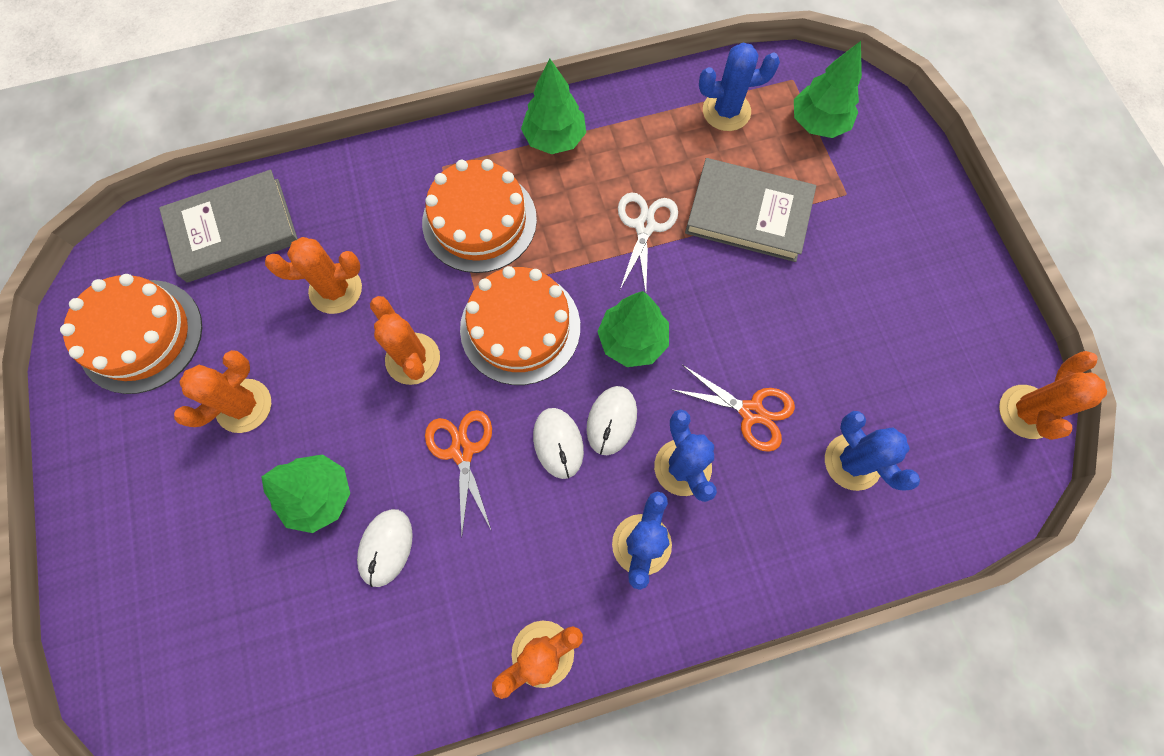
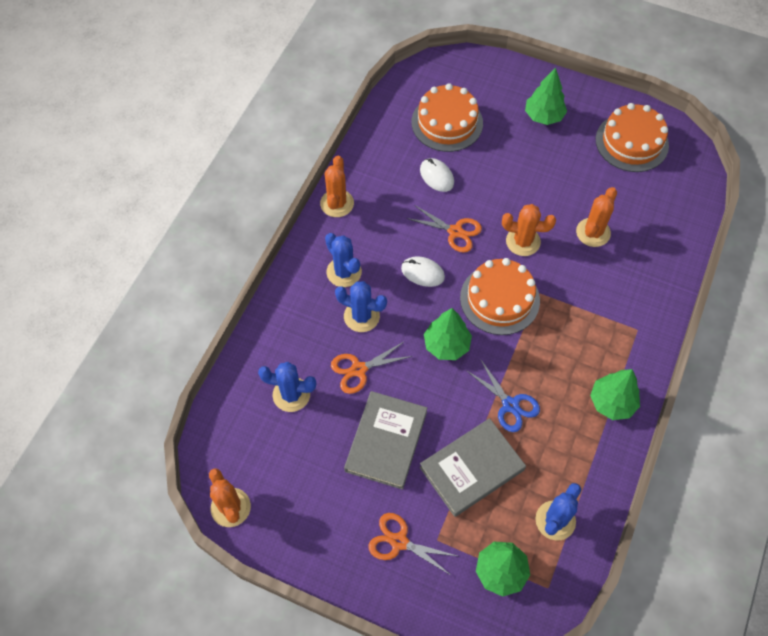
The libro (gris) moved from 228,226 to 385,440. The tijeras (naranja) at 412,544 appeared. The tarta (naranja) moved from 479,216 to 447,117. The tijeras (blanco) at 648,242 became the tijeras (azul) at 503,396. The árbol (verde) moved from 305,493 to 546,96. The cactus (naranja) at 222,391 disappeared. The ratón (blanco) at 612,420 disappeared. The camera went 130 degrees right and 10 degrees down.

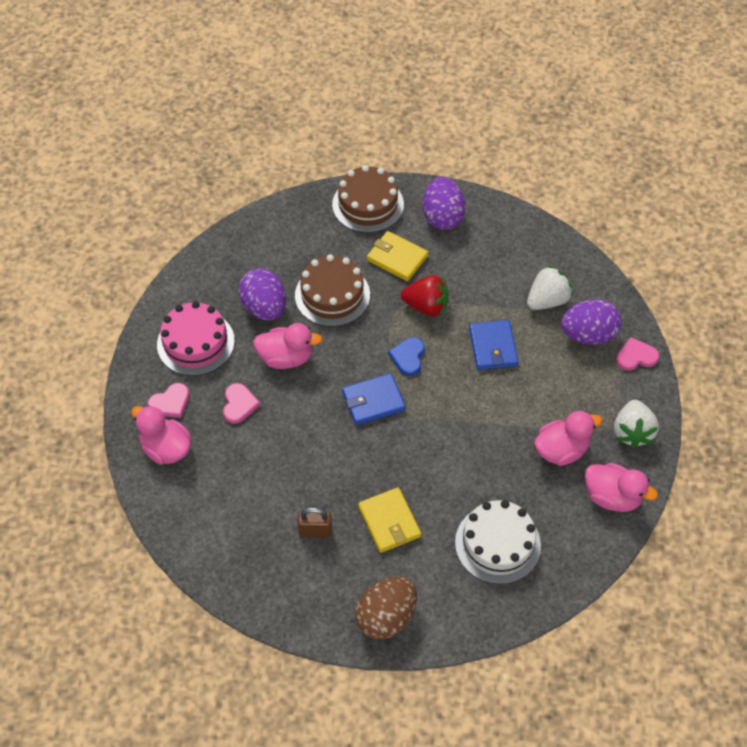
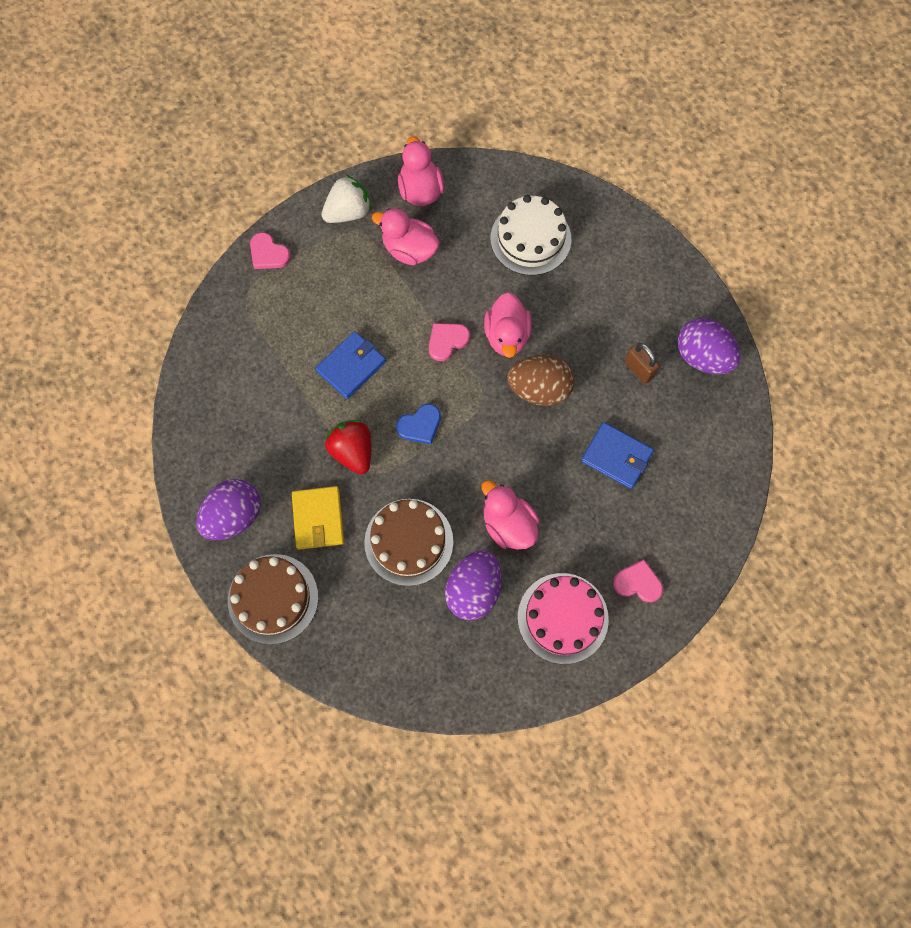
The corazón (rosa) moved from 241,403 to 449,342. The pato (rosa) moved from 161,435 to 508,325. The huevo (marrón) moved from 386,608 to 541,380. The cartera (azul) moved from 374,399 to 617,455. The huevo (morado) moved from 591,322 to 709,346. The cartera (amarillo) at 389,520 disappeared. The fresa (blanco) at 550,287 disappeared. The camera went 130 degrees left and 15 degrees up.

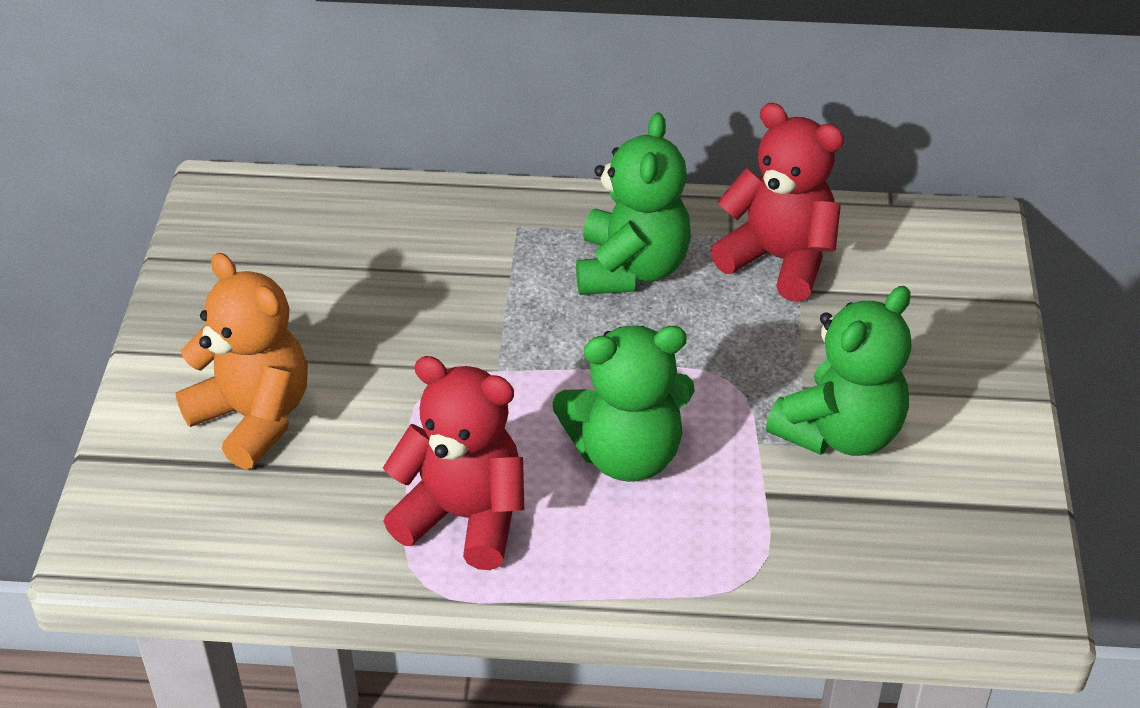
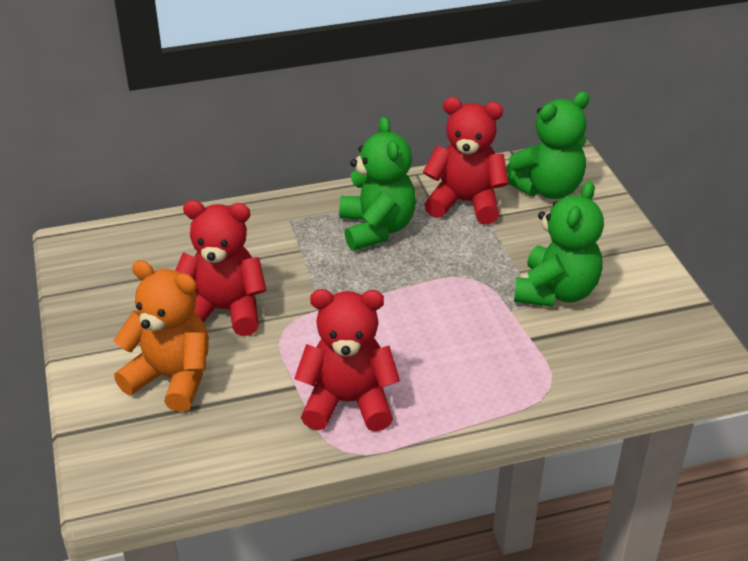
The osito (rojo) at 221,268 appeared. The osito (verde) moved from 623,403 to 548,145. The camera went 20 degrees left and 5 degrees down.

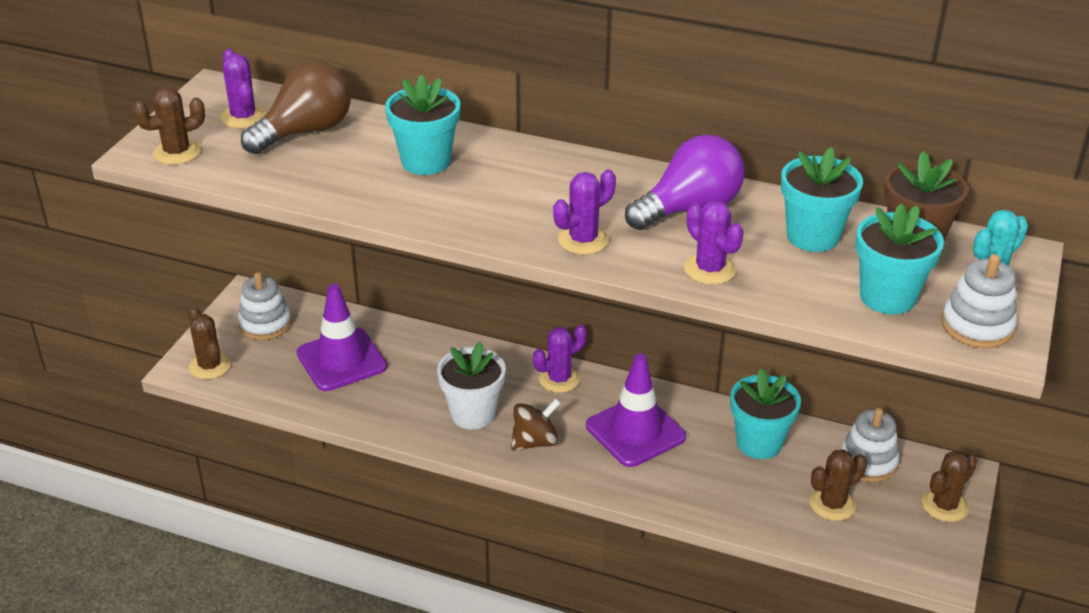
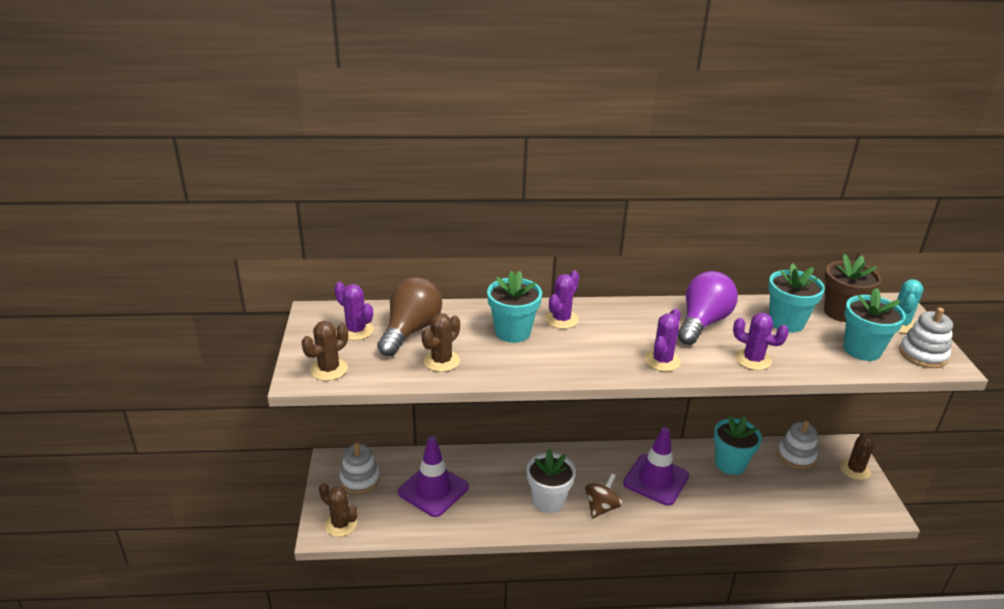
The cactus (marrón) moved from 838,485 to 440,342. The cactus (morado) moved from 560,359 to 562,300. The camera went 25 degrees left and 5 degrees down.

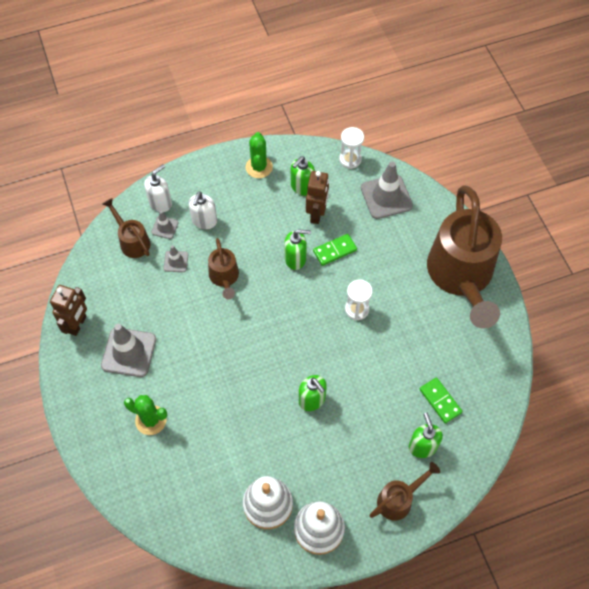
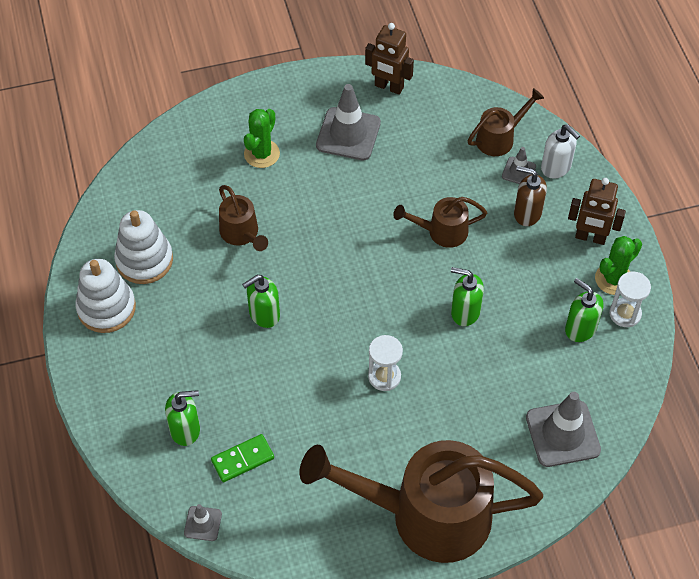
The cono de tráfico (gris) moved from 176,258 to 203,522. The regadera (marrón) moved from 405,491 to 243,218. The dispensador de jabón (verde) at 297,249 turned 105 degrees clockwise. The dispensador de jabón (blanco) at 202,210 became the dispensador de jabón (marrón) at 530,196. The robot (marrón) moved from 317,197 to 597,211. The cactus (verde) at 259,155 turned 45 degrees counterclockwise. The reloj de arena (blanco) moved from 351,148 to 630,299. The ficha de dominó (verde) at 335,250 disappeared. The camera went 95 degrees right and 5 degrees down.

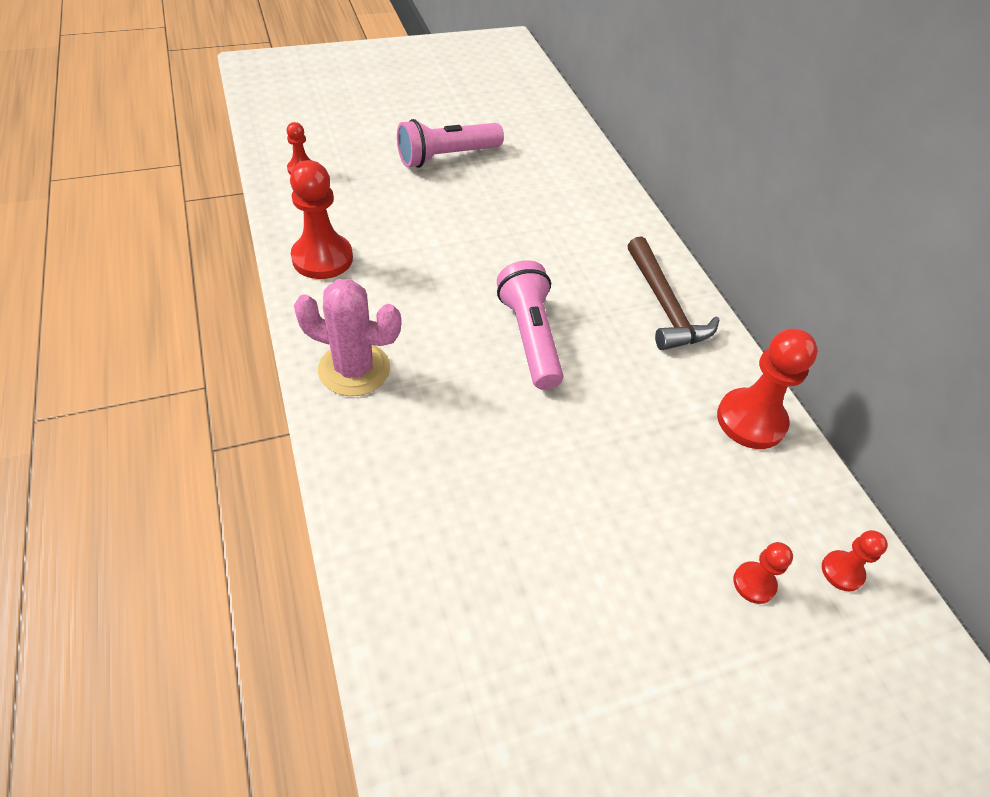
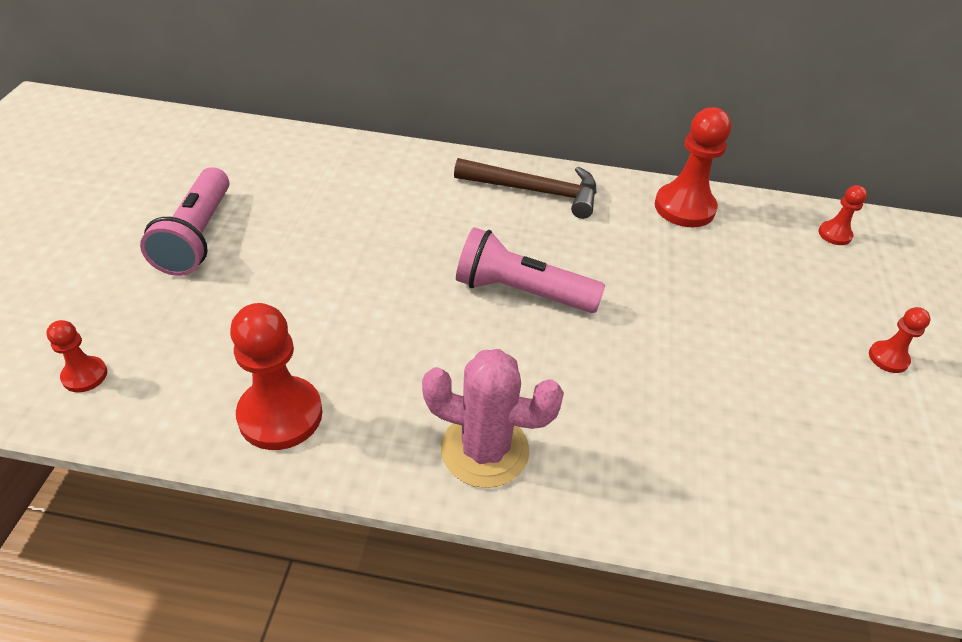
The cactus (rosa) at 347,337 turned 60 degrees clockwise. The peón (rojo) moved from 763,573 to 900,340. The camera went 60 degrees left and 5 degrees down.

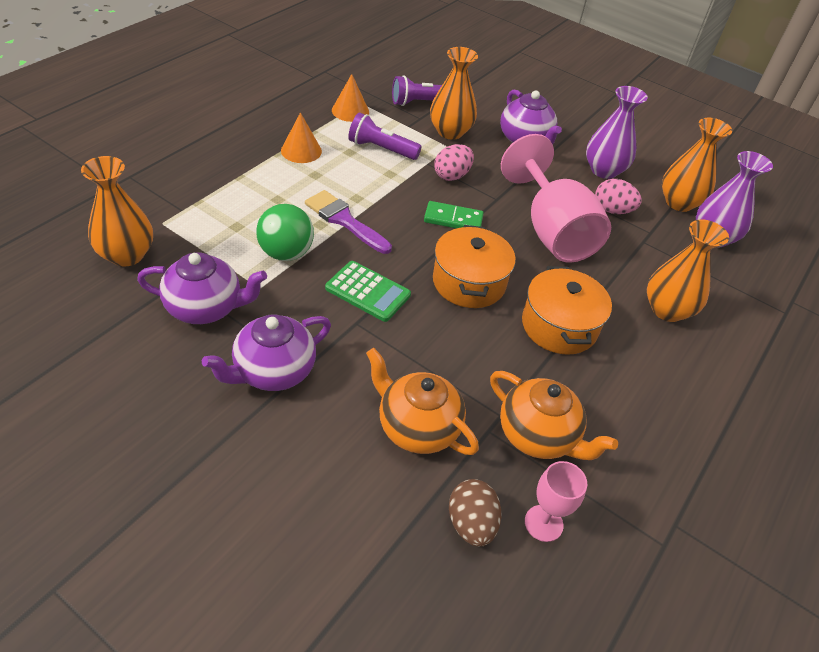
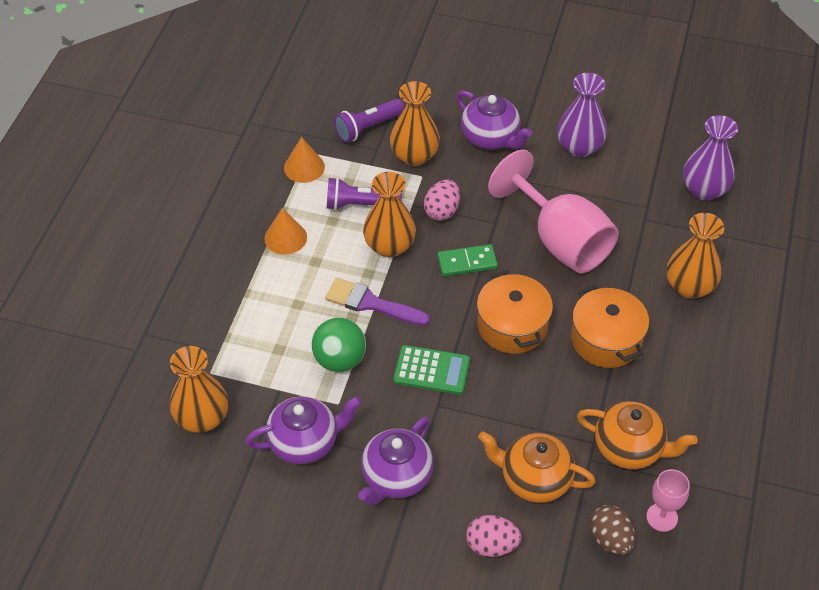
The florero (naranja) moved from 697,165 to 389,214. The huevo (rosa) moved from 618,196 to 494,536. The camera went 15 degrees left and 5 degrees up.

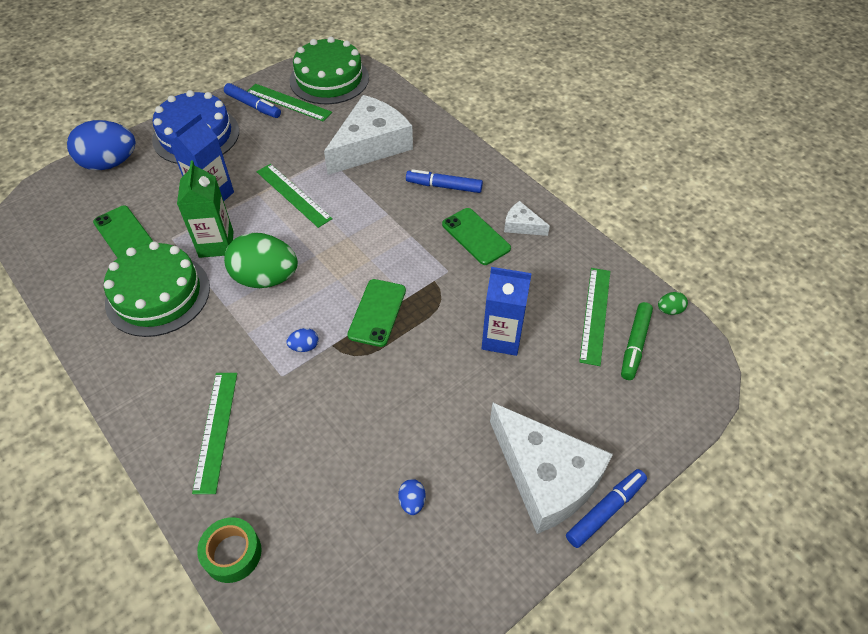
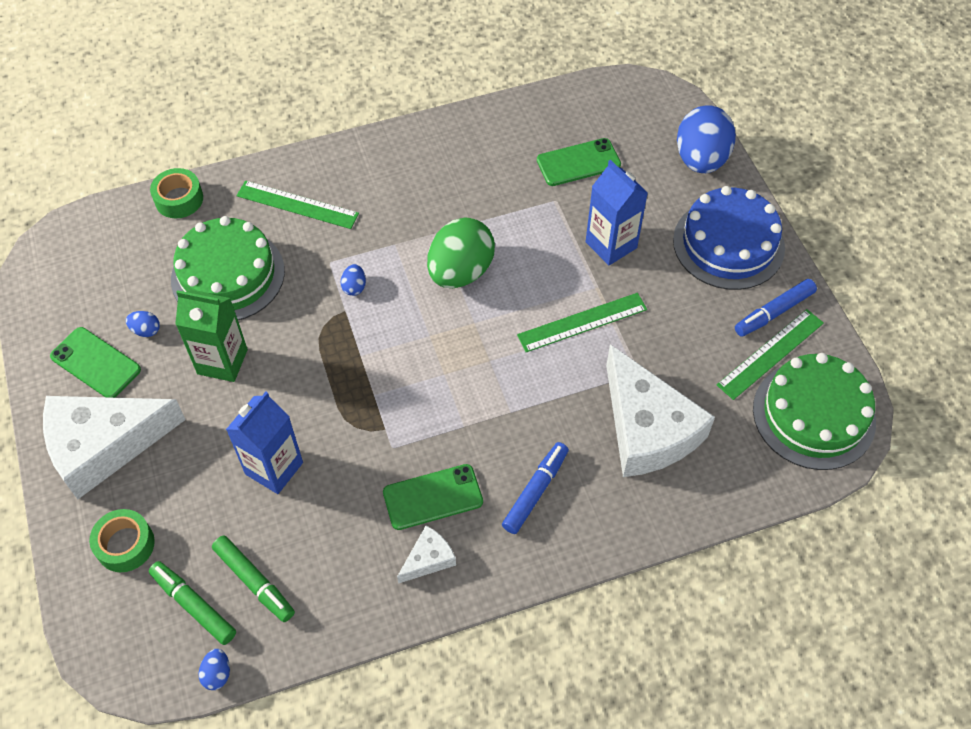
The móvil (verde) moved from 376,313 to 95,362. The cinta adhesiva (verde) at 122,540 appeared. The tarta (verde) moved from 157,289 to 228,268. The cartón de leche (verde) moved from 205,209 to 211,336. The huevo (verde) at 673,303 became the huevo (azul) at 214,669. The regla (verde) at 594,317 was replaced by the rotulador (verde) at 253,578. The rotulador (azul) at 606,508 disappeared. The camera went 110 degrees right and 5 degrees up.

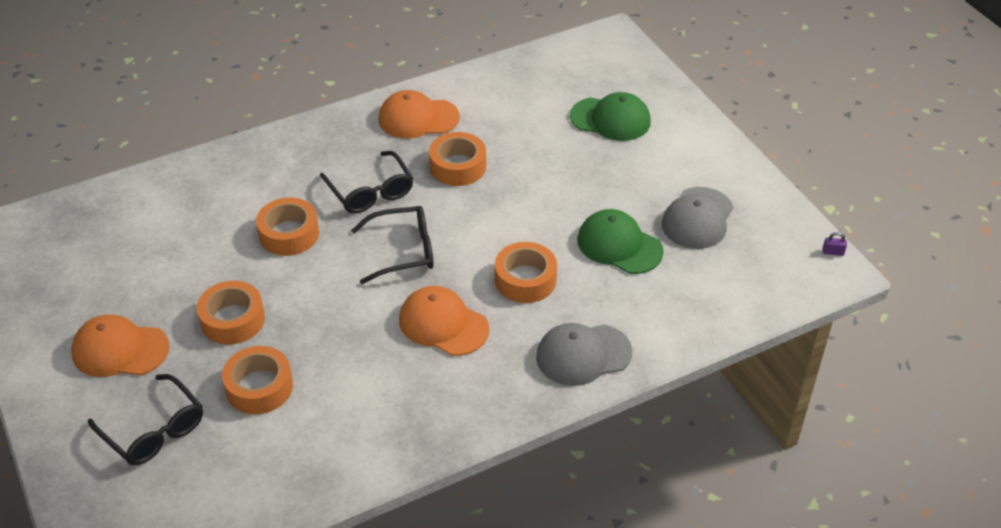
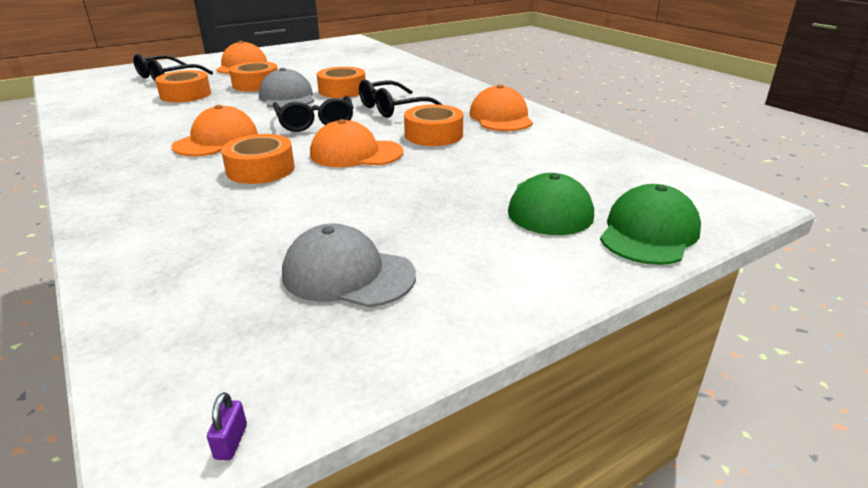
The gorra (gris) moved from 584,354 to 286,88. The gorra (naranja) at 356,143 appeared. The gorra (verde) moved from 620,241 to 650,224. The camera went 85 degrees right and 15 degrees down.

